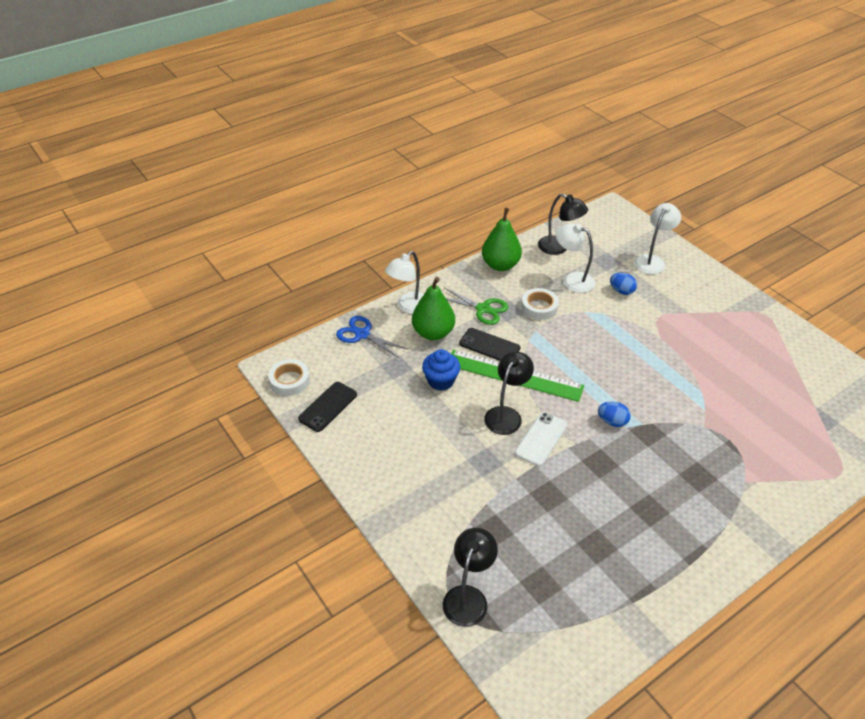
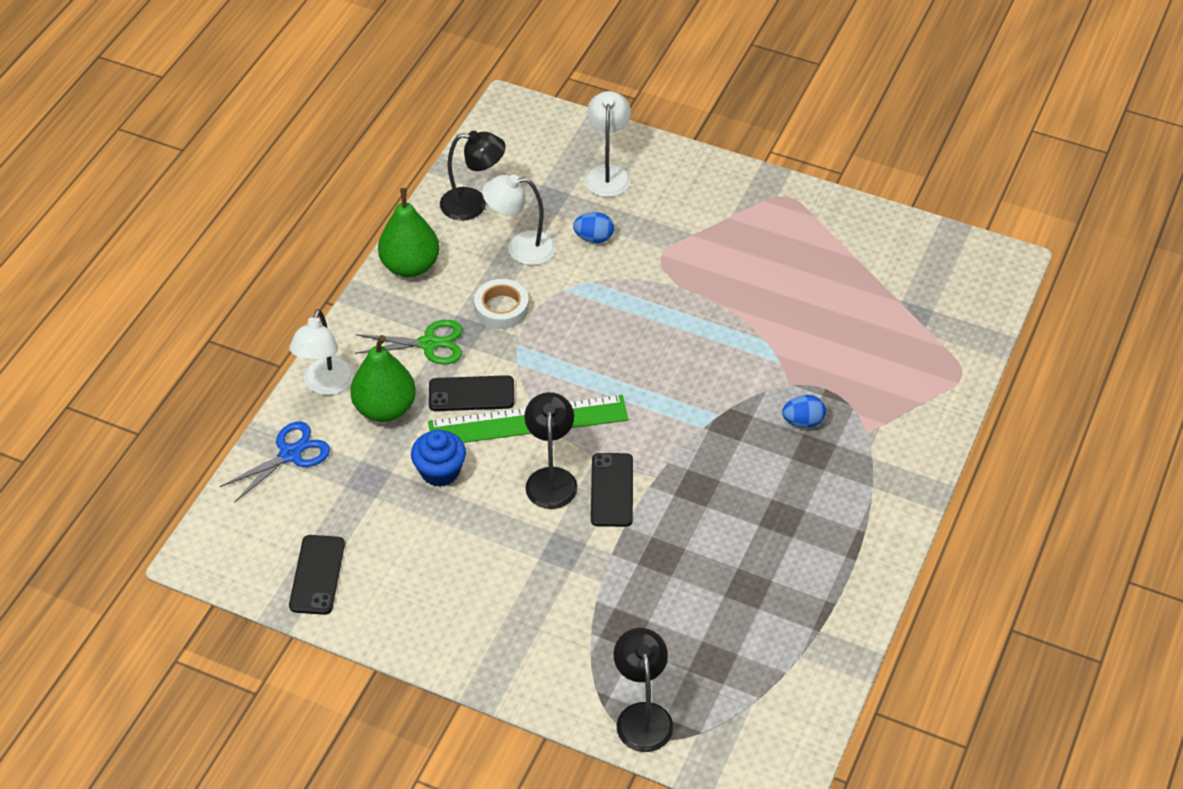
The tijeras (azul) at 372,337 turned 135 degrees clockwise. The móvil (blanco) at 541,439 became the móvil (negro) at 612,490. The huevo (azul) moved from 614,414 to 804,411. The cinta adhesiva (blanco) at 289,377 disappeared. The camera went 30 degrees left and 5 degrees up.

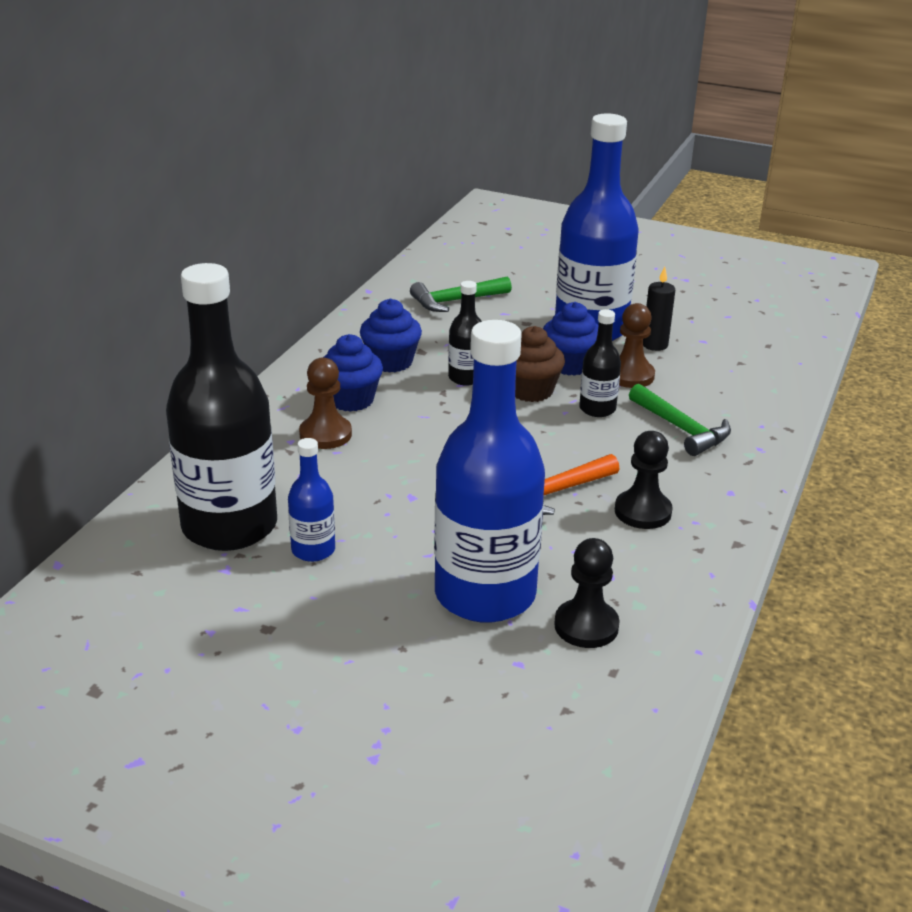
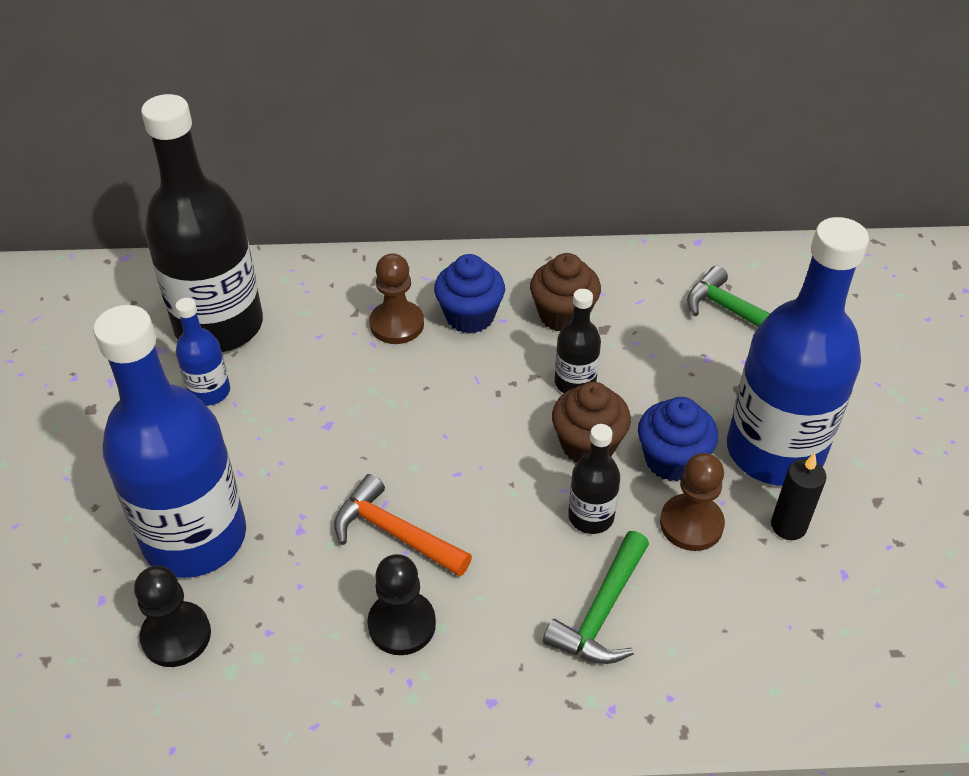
The magdalena (azul) at 391,336 became the magdalena (marrón) at 565,292. The camera went 65 degrees right and 15 degrees up.

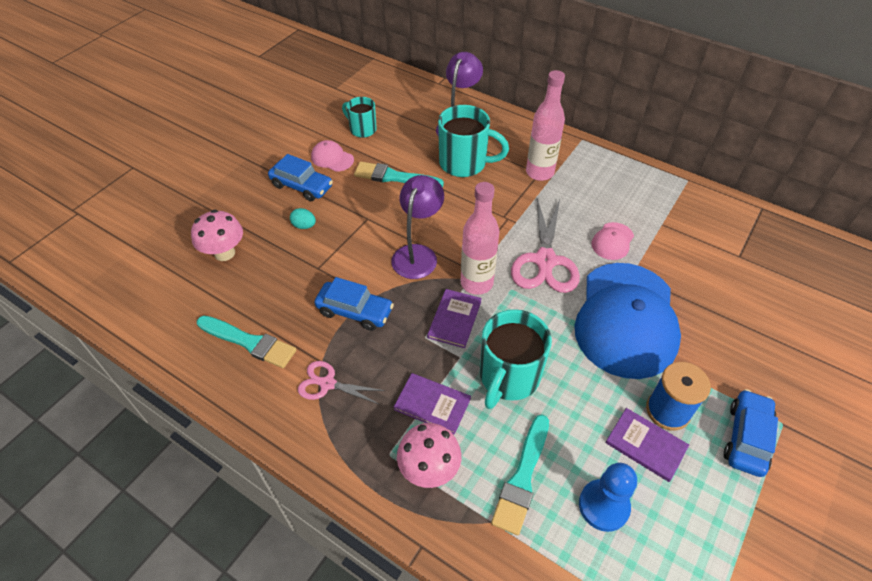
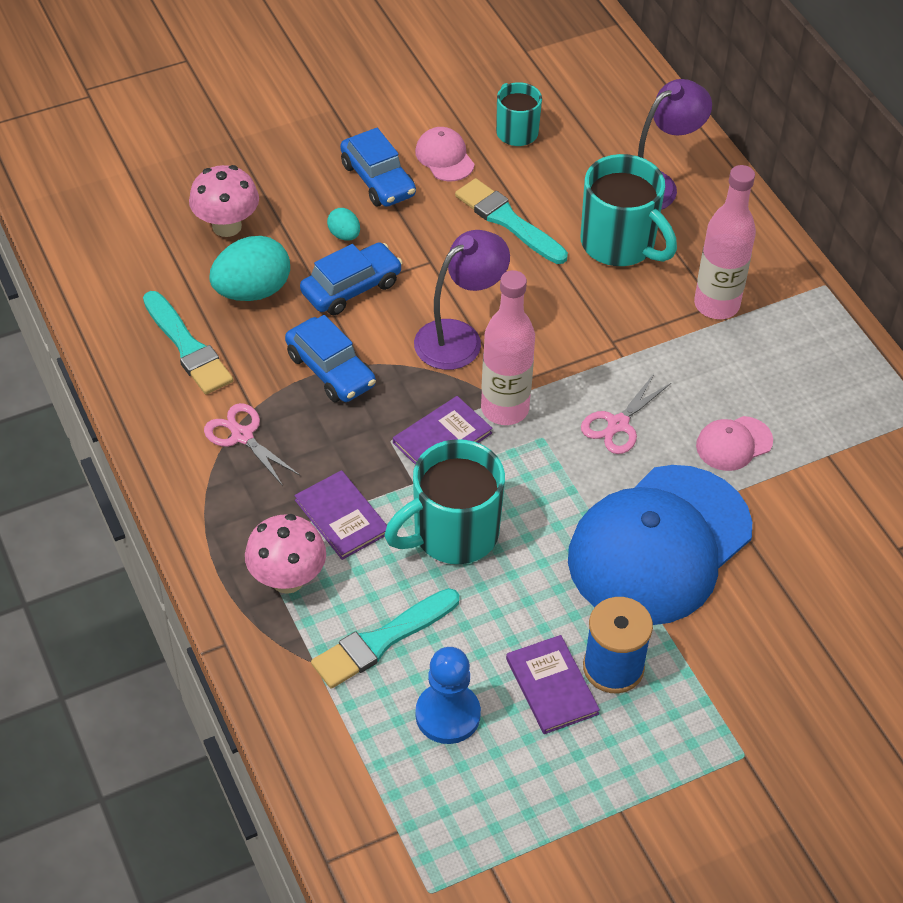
The huevo (turquesa) at 249,268 appeared. The coche (azul) moved from 751,433 to 351,278. The tijeras (rosa) at 545,245 changed to 0.57 times the size. The camera went 30 degrees right and 0 degrees up.

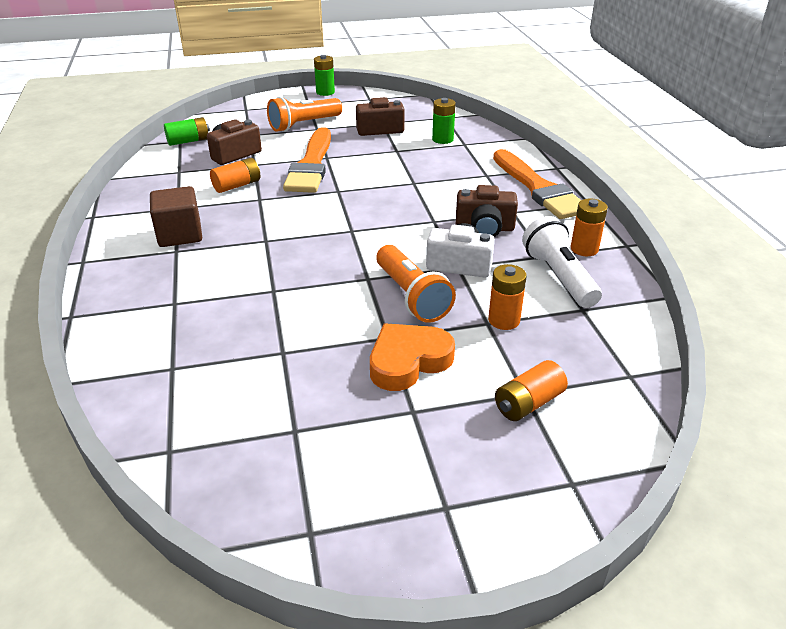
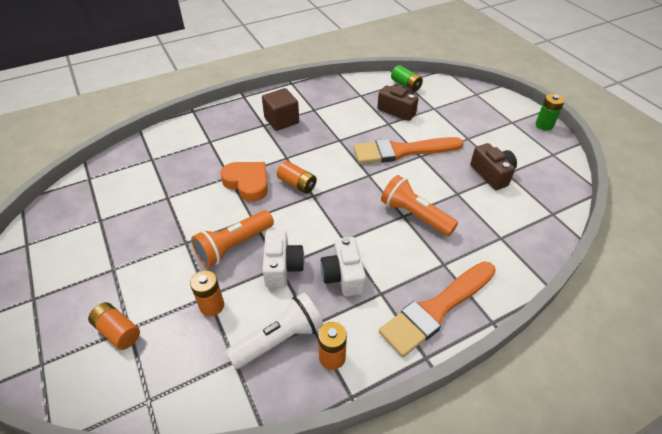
The corazón (naranja) moved from 412,357 to 244,182. The pila (naranja) moved from 235,175 to 297,177. The cámara (marrón) at 487,211 became the cámara (blanco) at 343,267. The lámpara de mano (naranja) moved from 304,114 to 419,205. The pila (verde) at 444,121 disappeared. The camera went 75 degrees right and 10 degrees up.

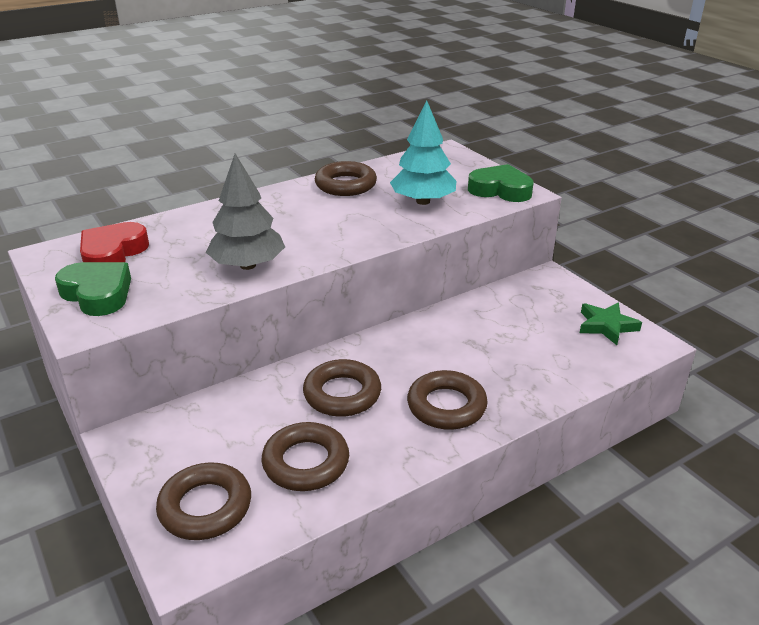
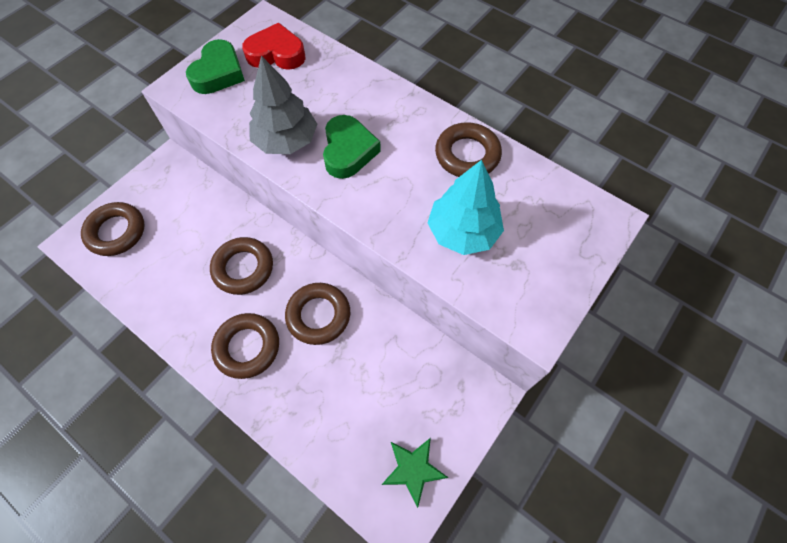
The anillo (marrón) moved from 305,456 to 317,314. The corazón (verde) moved from 500,183 to 352,147. The camera went 70 degrees right and 30 degrees up.

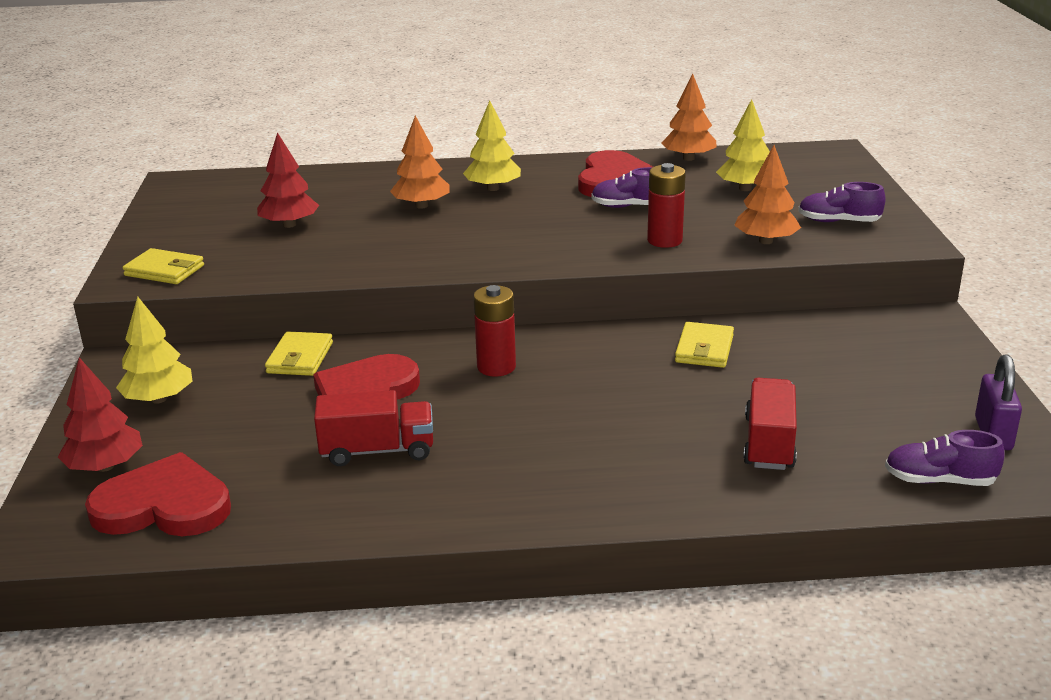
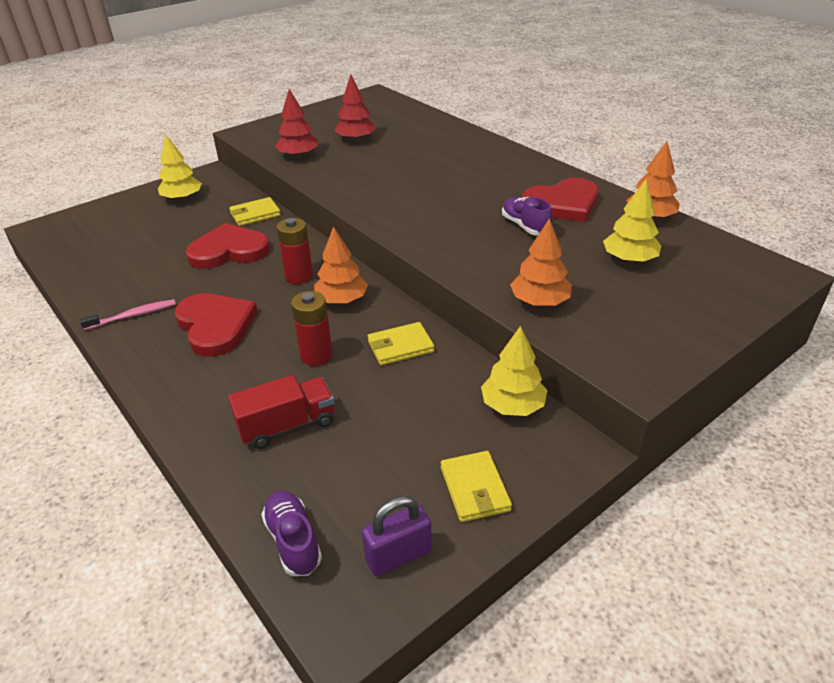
The cepillo de dientes (rosa) at 128,314 appeared. The corazón (rojo) moved from 158,494 to 216,325. The árbol (rojo) moved from 100,414 to 296,123. The pila (rojo) moved from 666,205 to 312,328. The árbol (naranja) moved from 420,162 to 341,265. The cartera (amarillo) moved from 163,266 to 476,486. The árbol (amarillo) moved from 492,146 to 514,371. The camión (rojo) at 373,428 disappeared. The zapato (morado) at 842,202 disappeared. The camera went 55 degrees right and 10 degrees up.

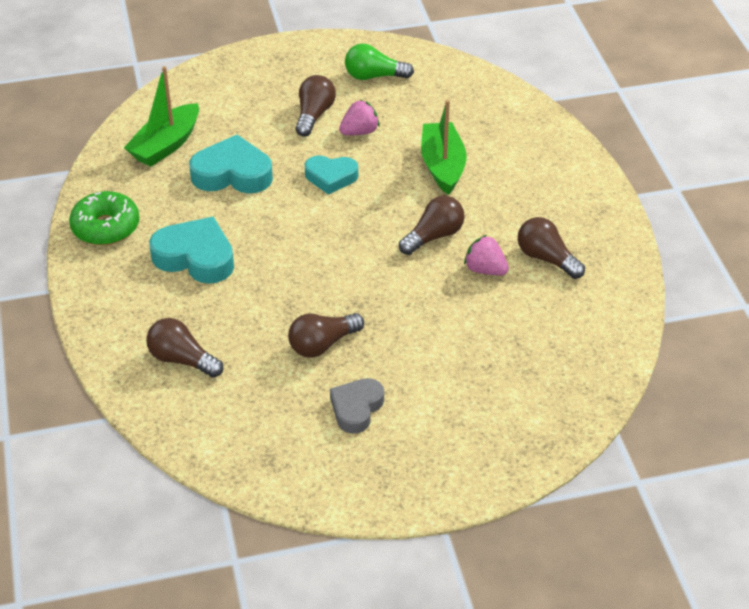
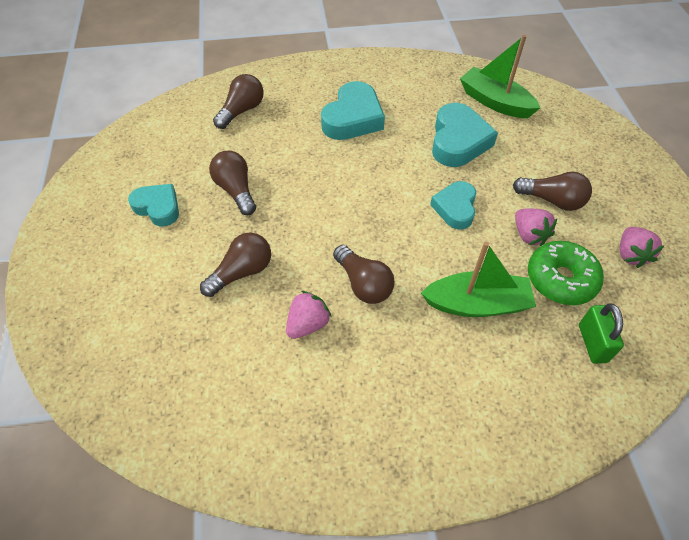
The corazón (gris) at 357,406 became the corazón (turquesa) at 153,205. The bombilla (marrón) moved from 551,248 to 235,264. The rosquilla (verde) moved from 104,218 to 566,273. The candado (verde) at 601,333 appeared. The bombilla (verde) at 379,62 was replaced by the fresa (rosa) at 642,247. The camera went 95 degrees right and 10 degrees up.

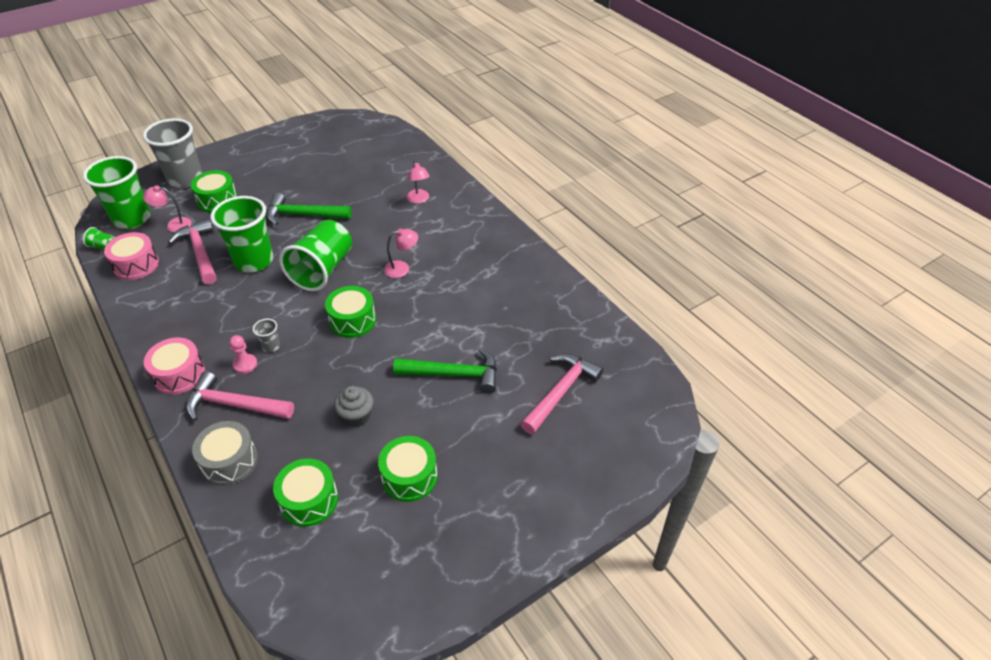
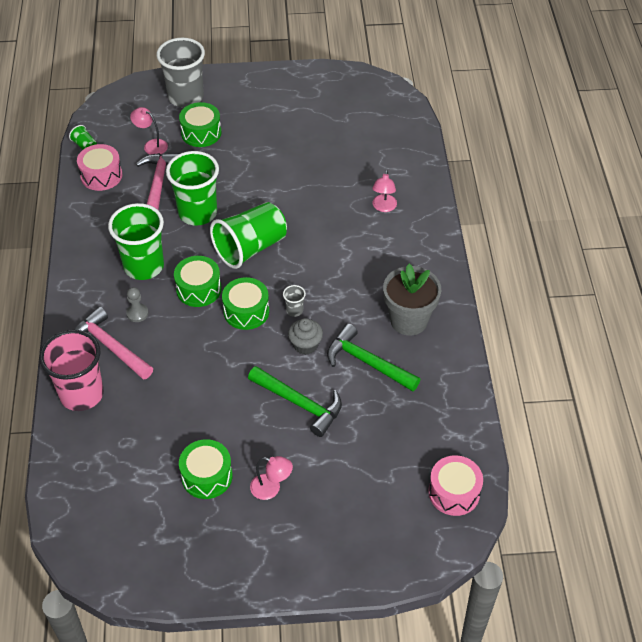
The tambor (gris) at 225,453 was replaced by the vaso (rosa) at 71,370. The vaso (verde) moved from 117,192 to 136,241. The peón (rosa) at 243,354 became the peón (gris) at 137,304. The tambor (verde) moved from 305,492 to 197,281. The lámpara (rosa) moved from 401,253 to 271,478. The vaso (gris) moved from 266,335 to 294,301. The magdalena (gris) moved from 353,406 to 305,336. The martillo (verde) moved from 309,209 to 374,358. The maceta (gris) at 412,300 appeared. The tambor (rosa) moved from 174,366 to 455,485. The martillo (rosa) at 562,393 disappeared. The camera went 30 degrees right and 5 degrees up.

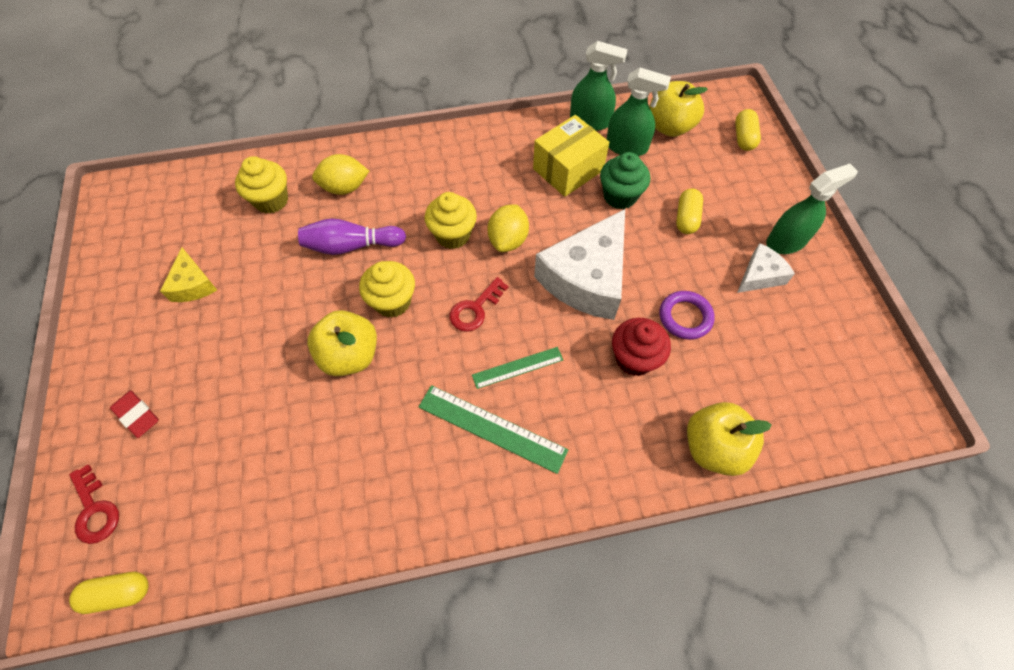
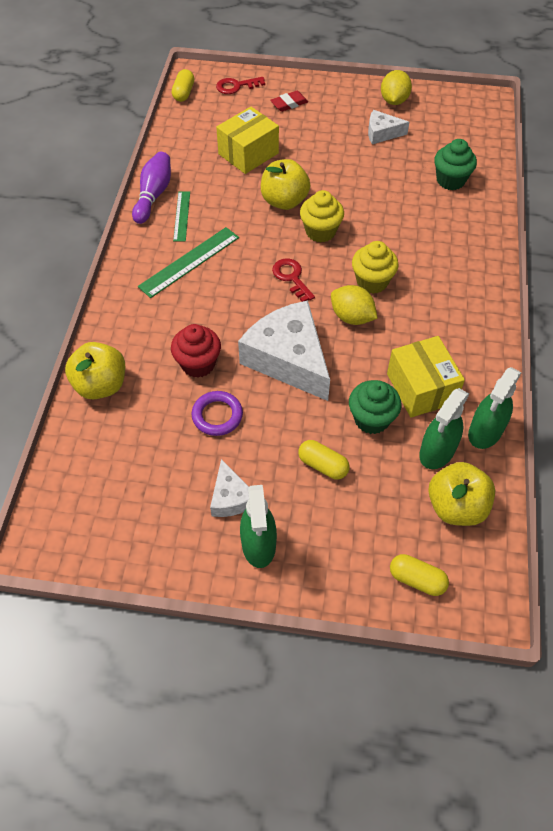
The bolo (morado) moved from 352,237 to 151,188. The regla (verde) moved from 517,368 to 181,216. The caja (amarillo) at 247,140 appeared. The queso (amarillo) at 188,275 became the queso (blanco) at 388,127. The limón (amarillo) moved from 340,174 to 396,87. The magdalena (amarillo) at 261,185 became the magdalena (verde) at 455,164. The camera went 110 degrees right and 5 degrees down.

